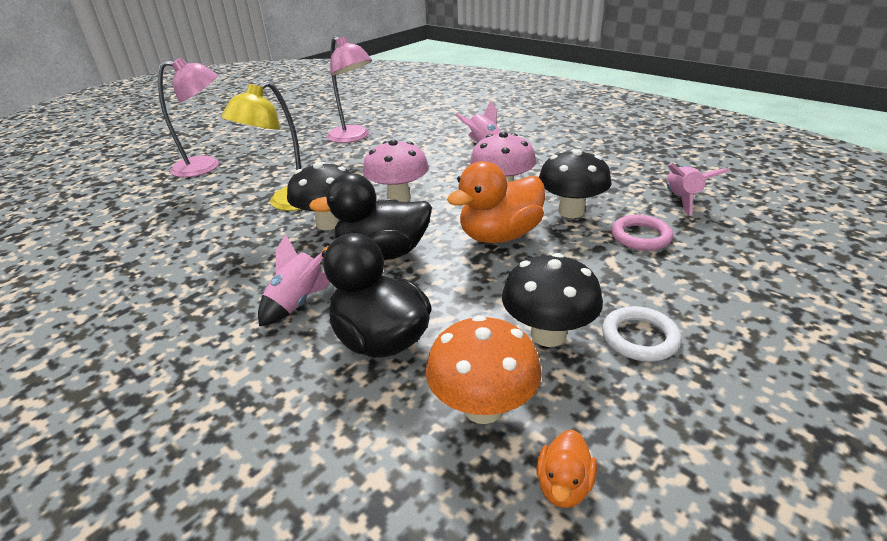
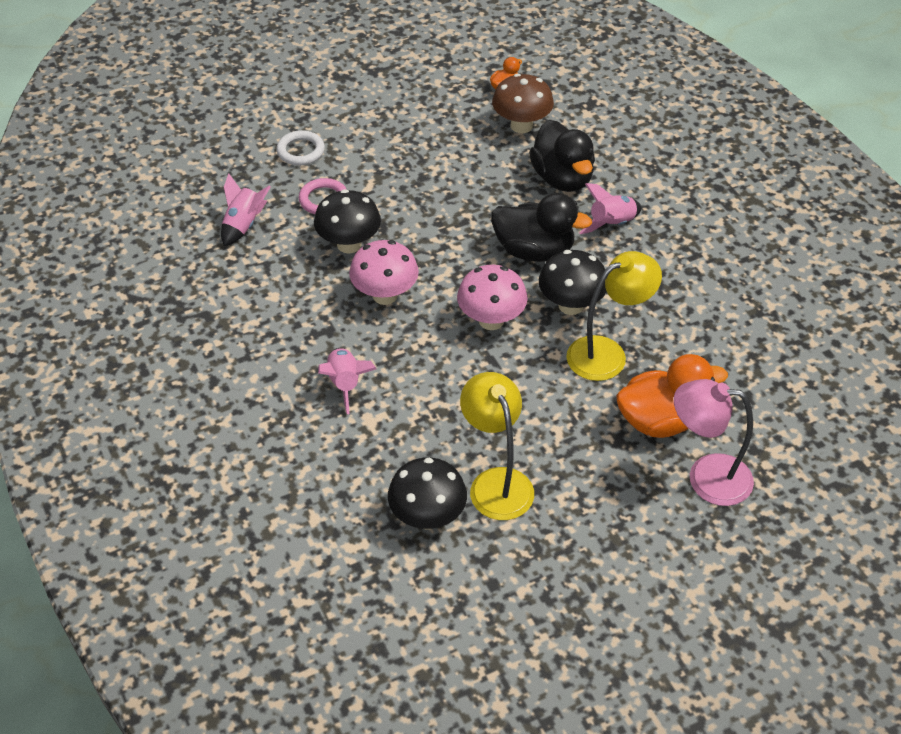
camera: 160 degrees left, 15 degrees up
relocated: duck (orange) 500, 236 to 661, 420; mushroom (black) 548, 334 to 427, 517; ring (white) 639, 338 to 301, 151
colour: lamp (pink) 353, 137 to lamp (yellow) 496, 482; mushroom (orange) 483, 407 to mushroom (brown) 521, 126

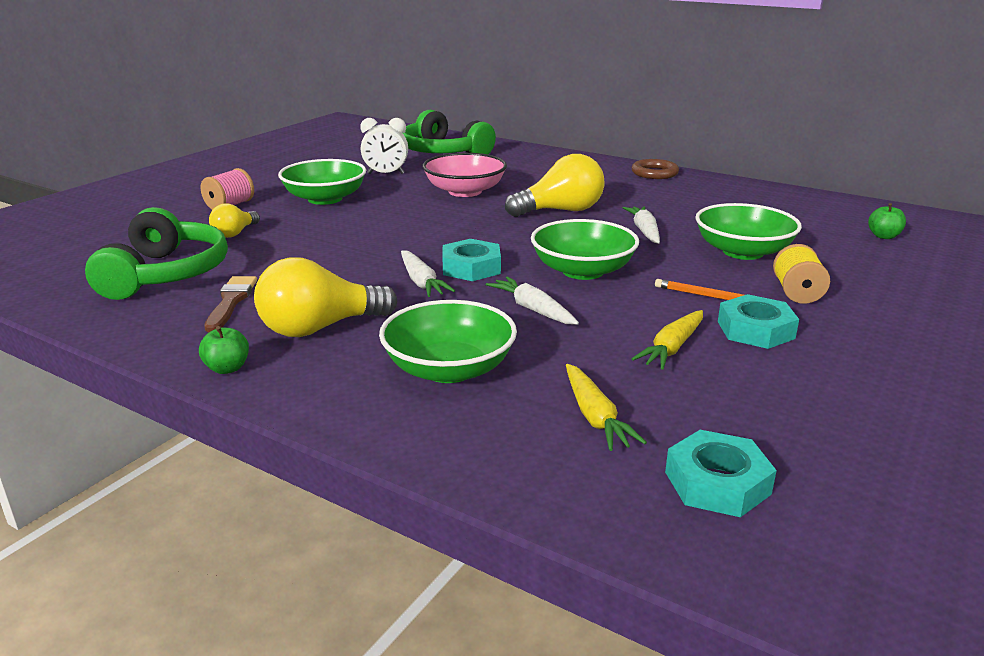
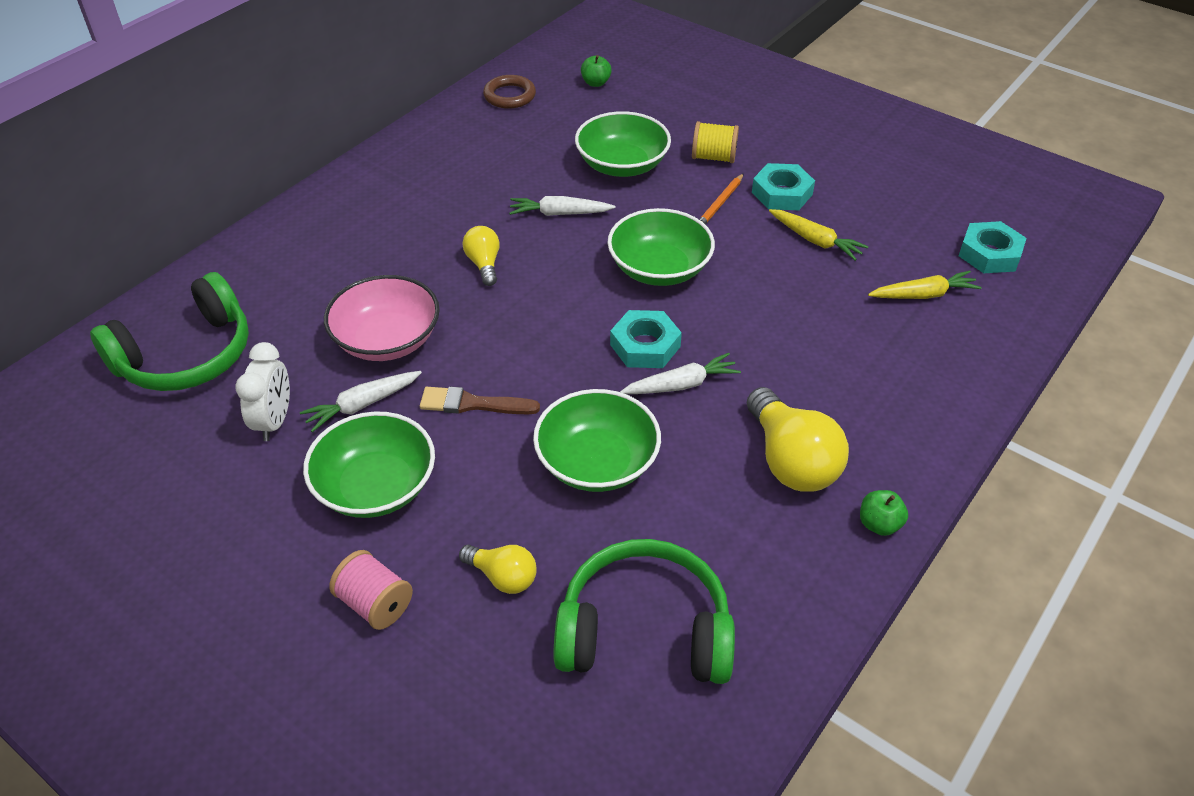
camera: 85 degrees left, 20 degrees up
relocated: ring (brown) 654, 173 to 509, 96; brush (brown) 231, 302 to 473, 404; carrot (white) 532, 309 to 362, 405; bowl (green) 449, 369 to 597, 462
size: light bulb (yellow) 560, 211 = 484, 264 x0.55

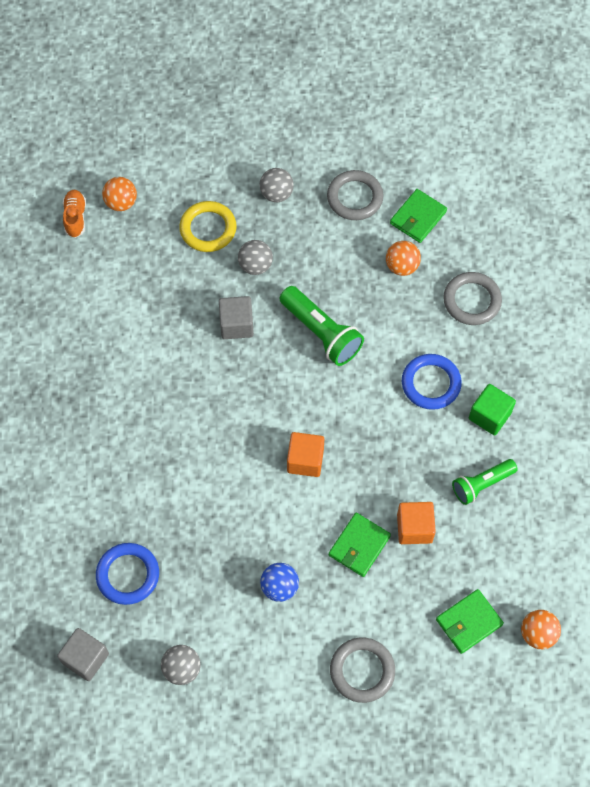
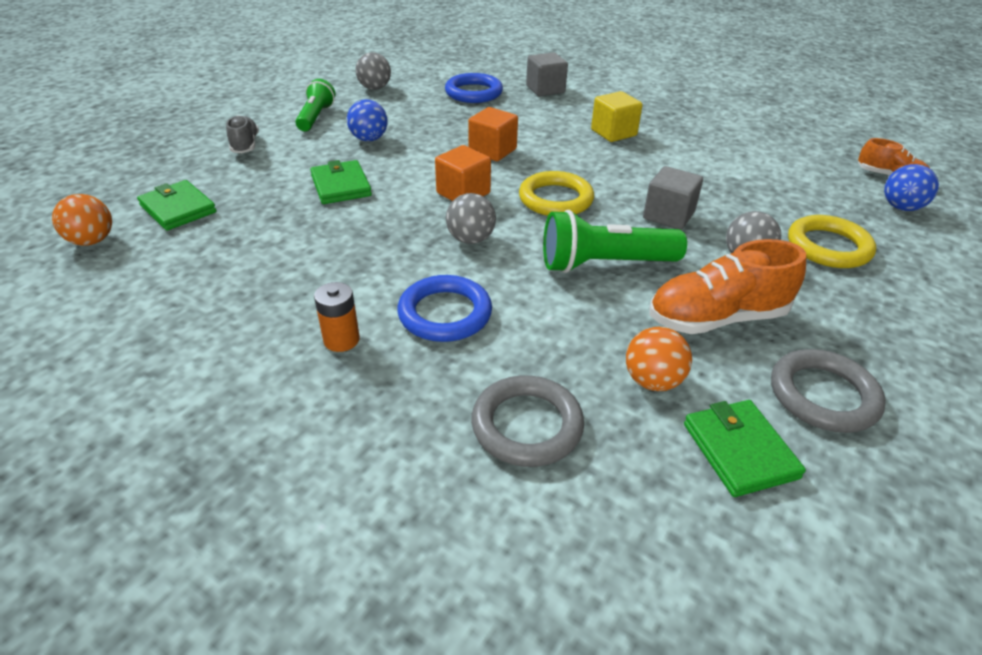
camera: 125 degrees right, 25 degrees down
appeared: cube (yellow) 613, 133; ring (yellow) 555, 199; shoe (orange) 716, 318
relocated: ball (grey) 276, 194 to 470, 239; flashlight (green) 481, 484 to 316, 117; cube (orange) 414, 528 to 492, 151; cube (grey) 85, 658 to 545, 89
exchanged: cube (green) 489, 416 to battery (orange) 341, 340; ring (grey) 362, 671 to shoe (grey) 245, 145
colour: ball (orange) 121, 203 to ball (blue) 901, 207
spun: wallet (green) 469, 622 = 178, 209 45 degrees counterclockwise

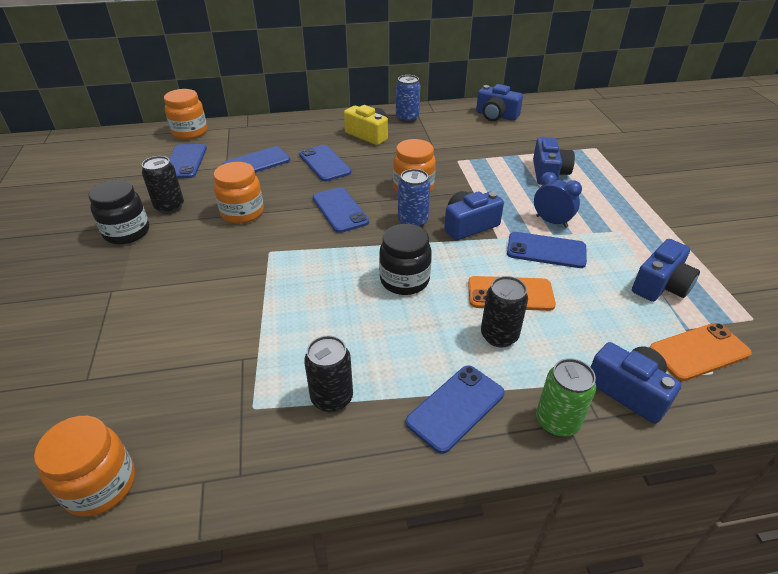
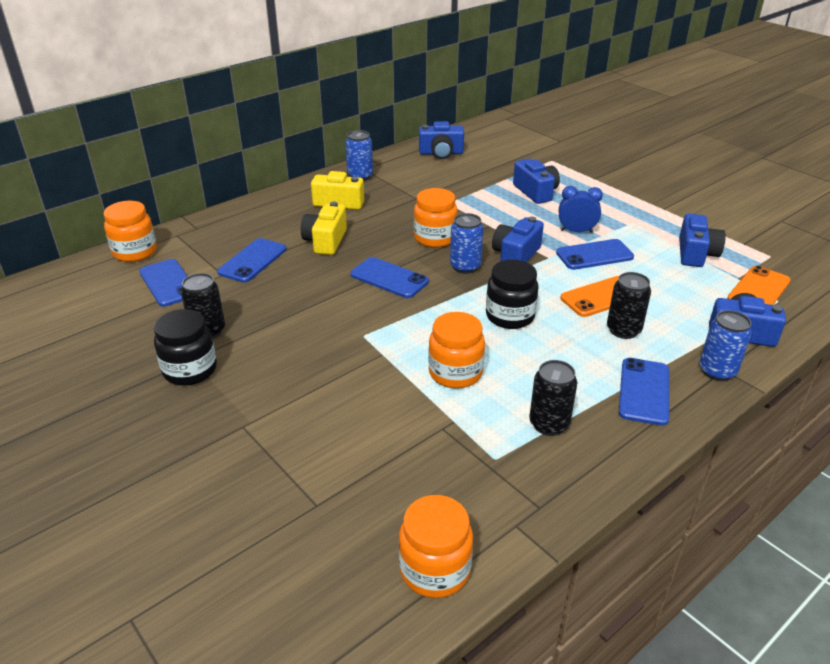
camera: 30 degrees left, 5 degrees down
relocated: jar (orange) 242, 213 to 455, 373
exchanged: phone (blue) 324, 163 to camera (yellow) 325, 241
colour: can (green) 557, 422 to can (blue) 717, 371

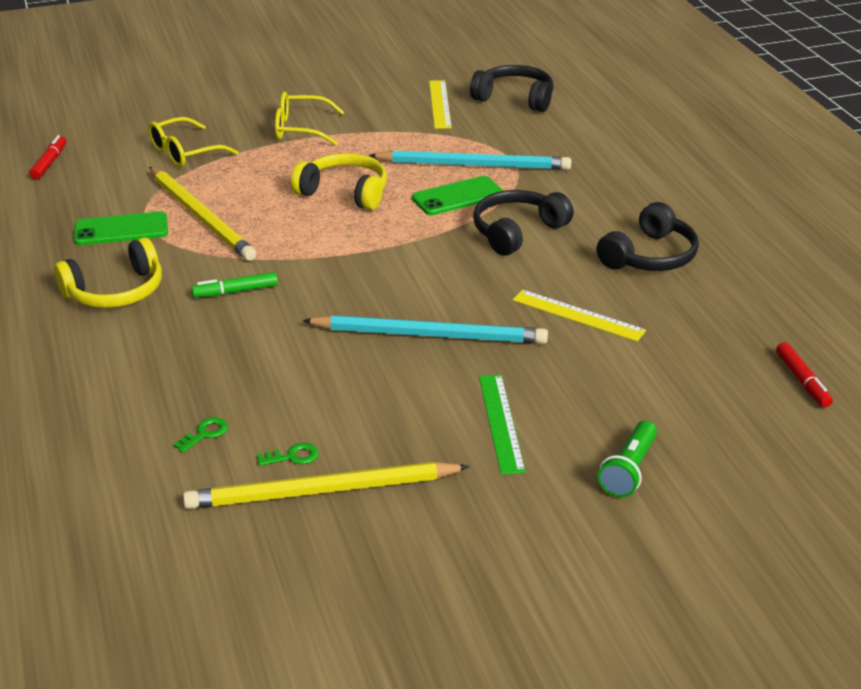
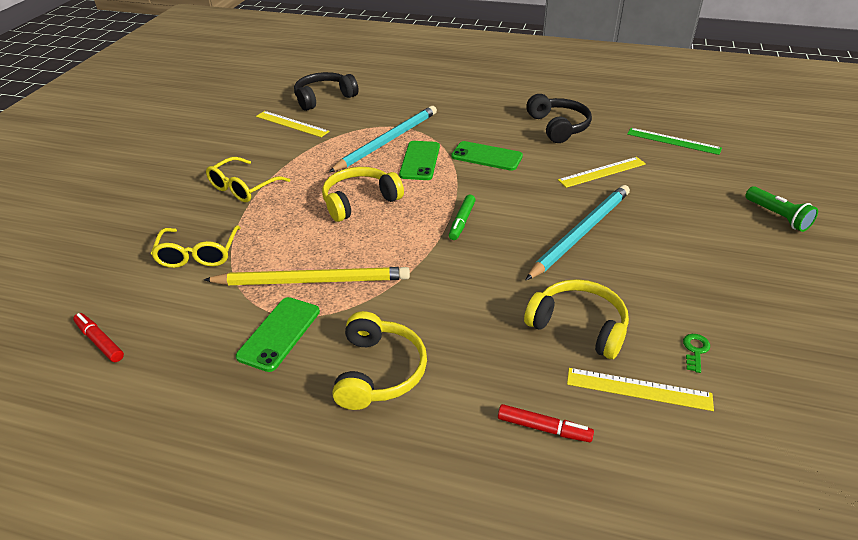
camera: 55 degrees left, 5 degrees up
missing: pencil (yellow) 322, 491
appeared: headphones (yellow) 578, 326
relocated: marker (green) 236, 291 to 462, 221; marker (red) 802, 381 to 544, 428; ruler (green) 501, 422 to 673, 141
exchanged: headphones (black) 517, 232 to phone (green) 486, 156; key (green) 205, 434 to ruler (yellow) 638, 389

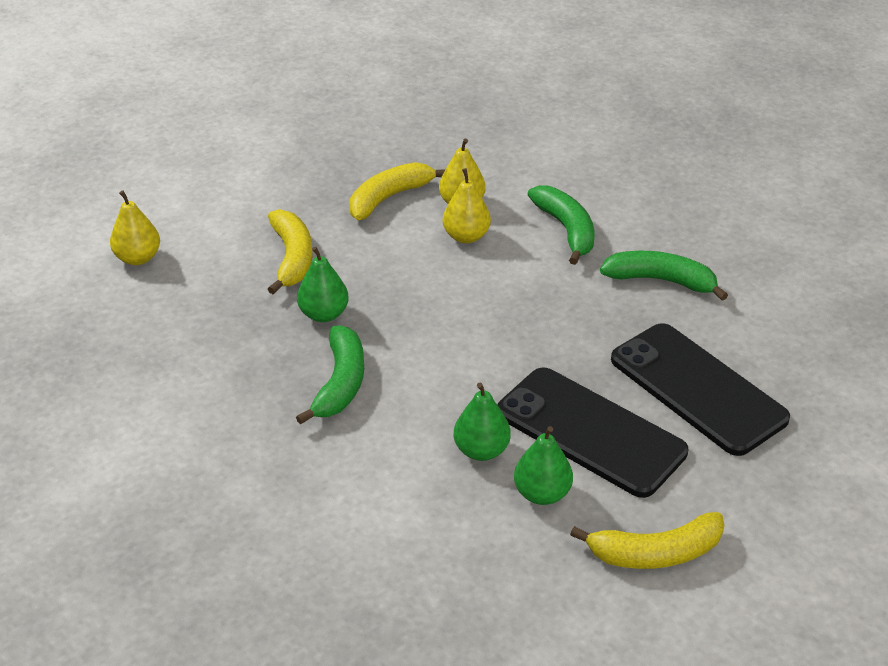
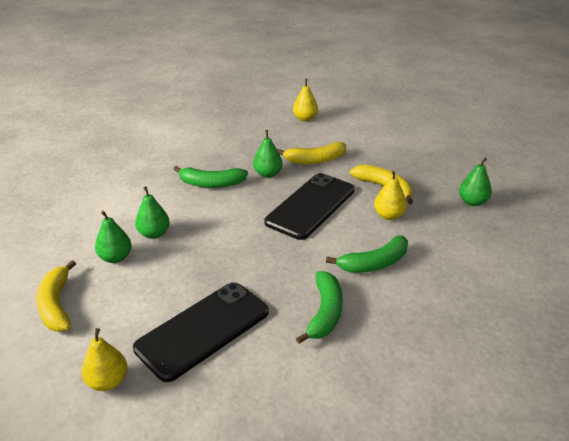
camera: 85 degrees right, 5 degrees down
appeared: pear (green) 472, 202
relocated: pear (yellow) 466, 236 to 108, 381; phone (black) 590, 432 to 311, 206

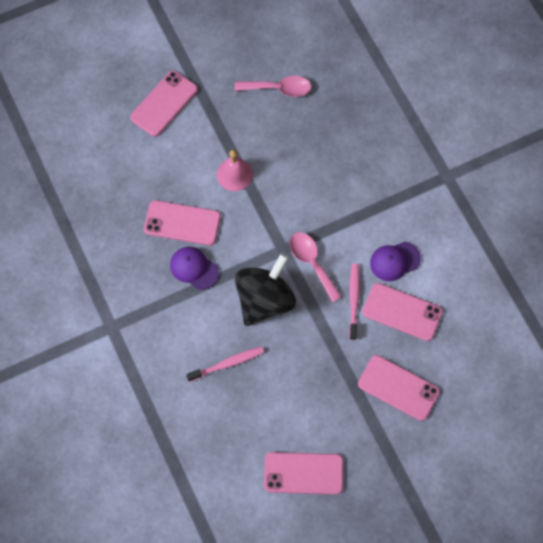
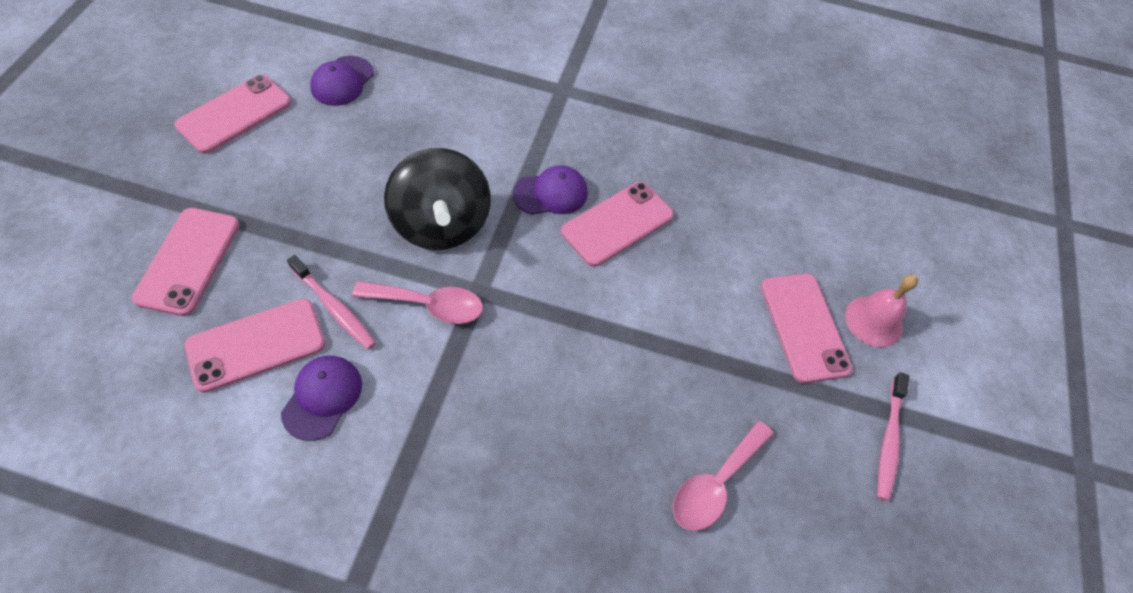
camera: 125 degrees right, 10 degrees down
appeared: cap (purple) 342, 81
relocated: bell (pink) 234, 174 to 873, 321; toothbrush (pink) 227, 364 to 889, 440
spun: phone (pink) 398, 388 = 188, 261 60 degrees counterclockwise

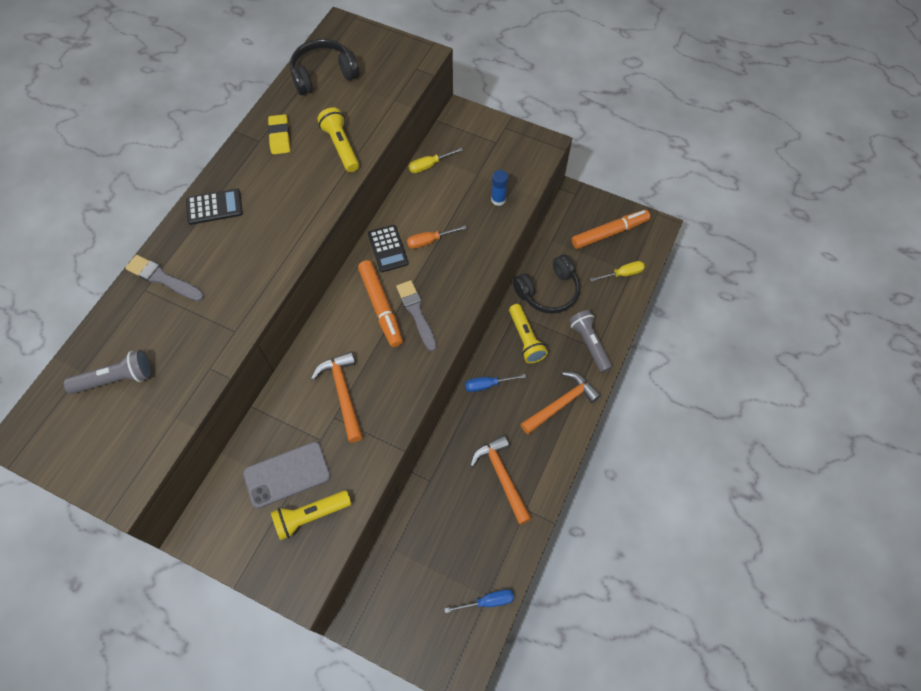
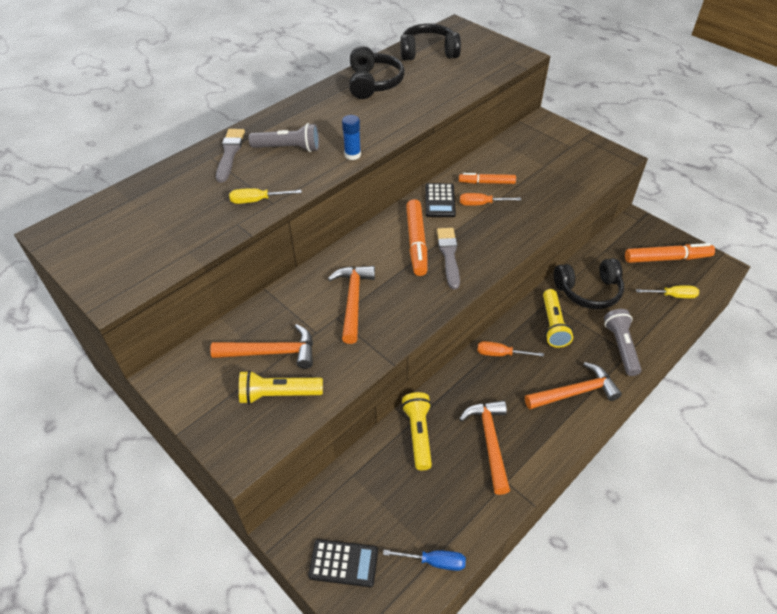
camera: 20 degrees right, 15 degrees down
appeared: marker (orange) 486, 182
relocated: flashlight (yellow) 341, 146 to 418, 434; screwdriver (yellow) 429, 165 to 257, 200; glue stick (blue) 498, 199 to 352, 155; calculator (black) 214, 207 to 343, 563; flashlight (grey) 116, 379 to 288, 148
exchanged: eraser (yellow) 280, 137 to headphones (black) 373, 83; phone (grey) 287, 474 to hammer (orange) 271, 352
colour: screwdriver (blue) 487, 385 to screwdriver (orange) 501, 354
spun: brush (grey) 163, 278 = 230, 153 45 degrees clockwise

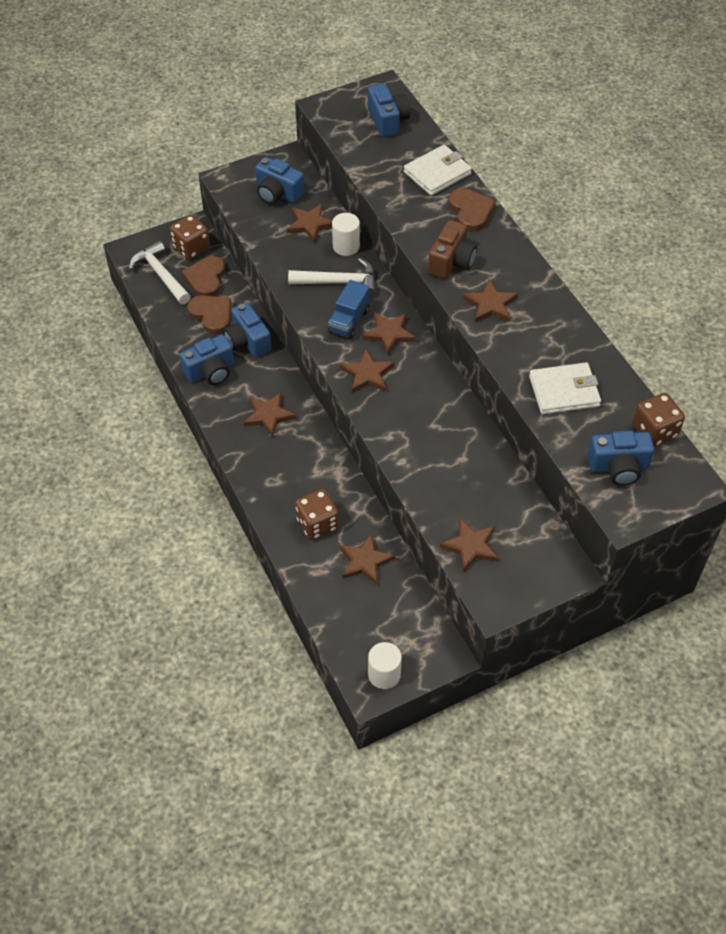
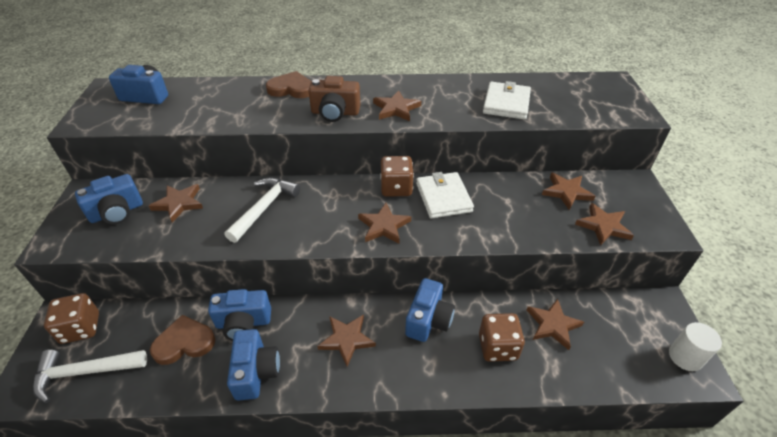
camera: 65 degrees left, 10 degrees down
missing: cylinder (white) 346, 246; heart (brown) 206, 279; truck (blue) 349, 321
relocated: wallet (white) 437, 173 to 443, 197; star (brown) 389, 334 to 566, 192; dice (brown) 654, 431 to 396, 188; camera (blue) 618, 467 to 428, 320
spun: camera (brown) 451, 262 = 335, 113 135 degrees clockwise

